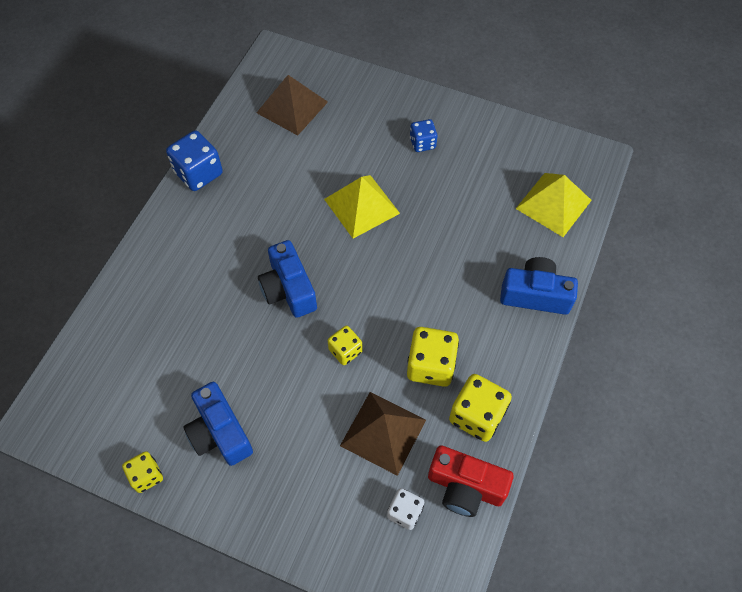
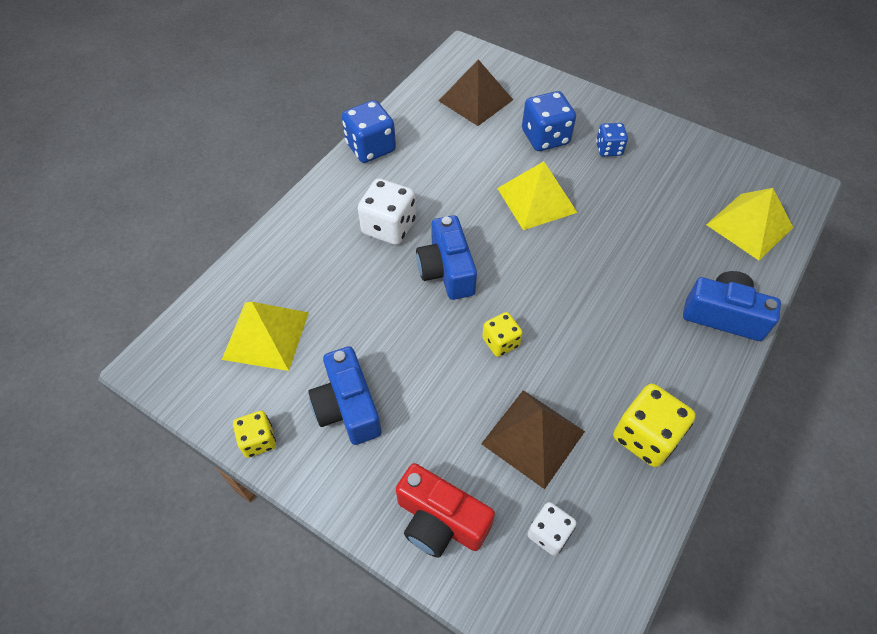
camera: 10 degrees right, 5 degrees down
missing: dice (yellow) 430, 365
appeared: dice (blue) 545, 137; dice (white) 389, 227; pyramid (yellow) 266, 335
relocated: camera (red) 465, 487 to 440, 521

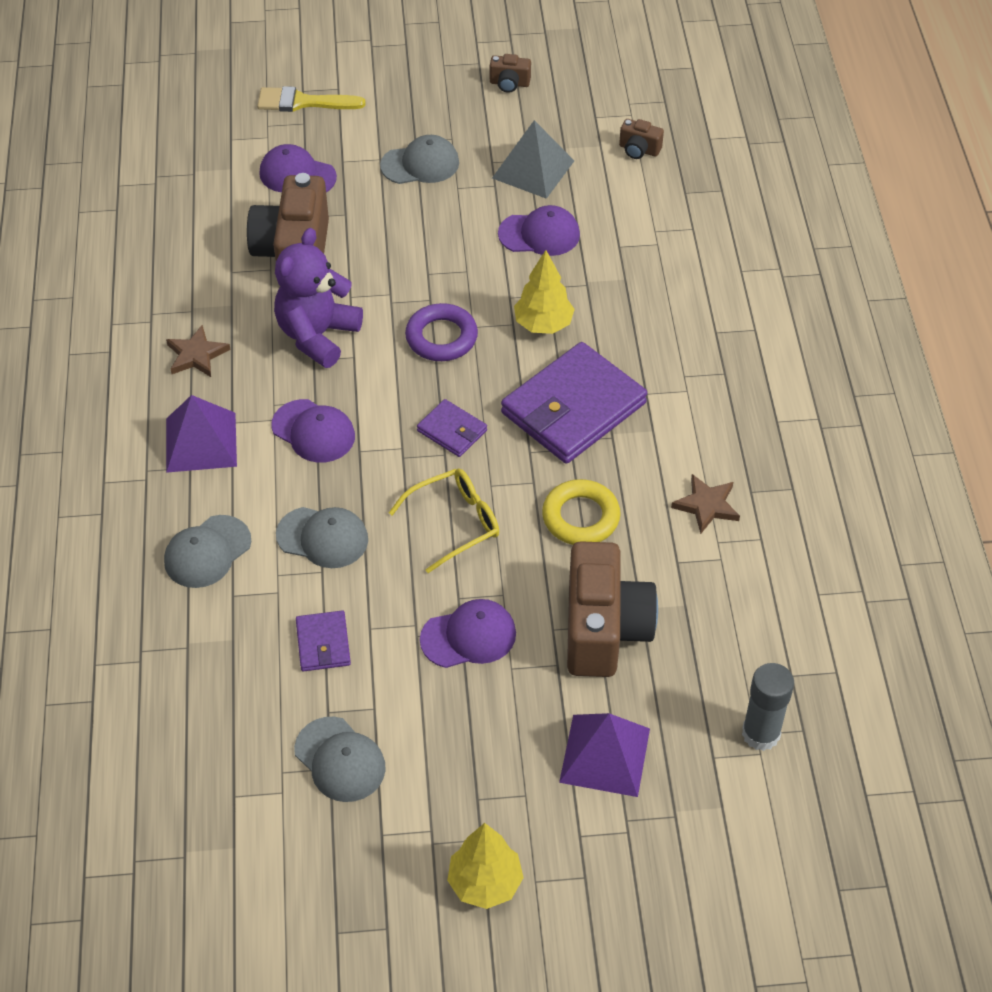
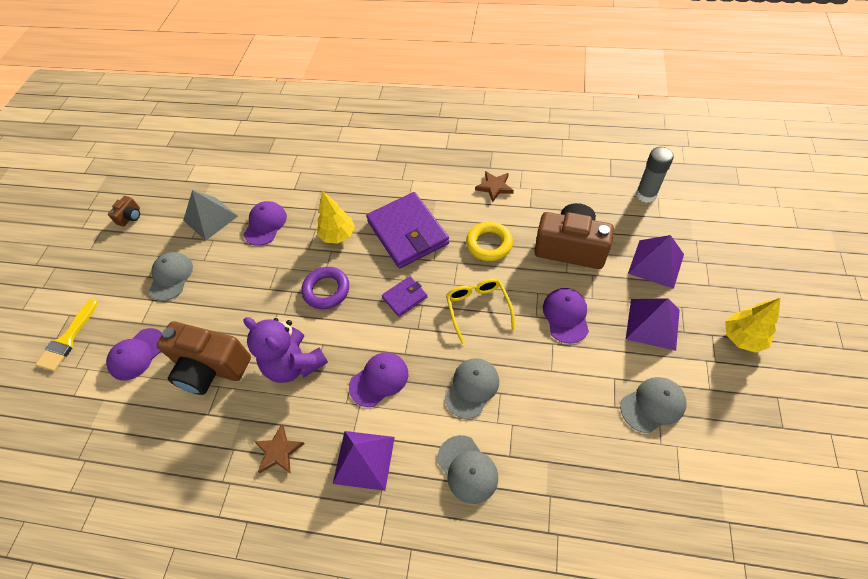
camera: 70 degrees left, 5 degrees up
missing: camera (brown) 639, 150; wallet (purple) 323, 643
appeared: pyramid (purple) 652, 324

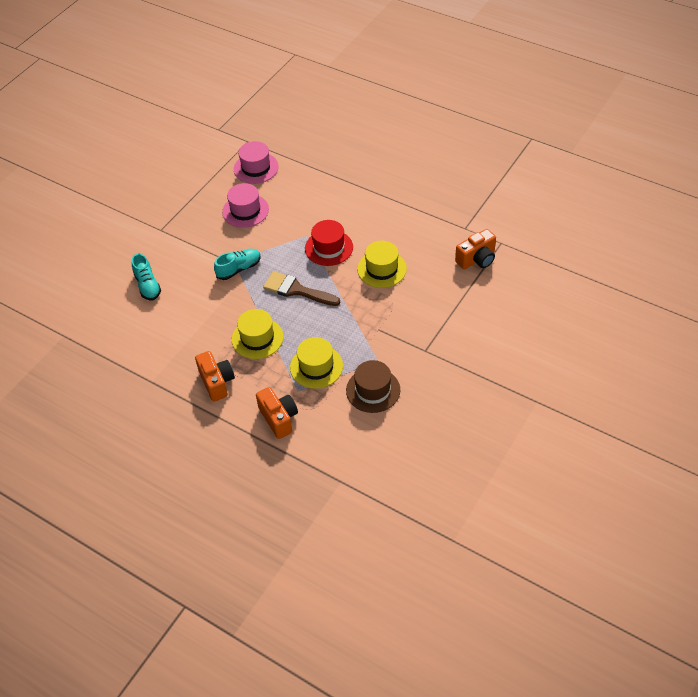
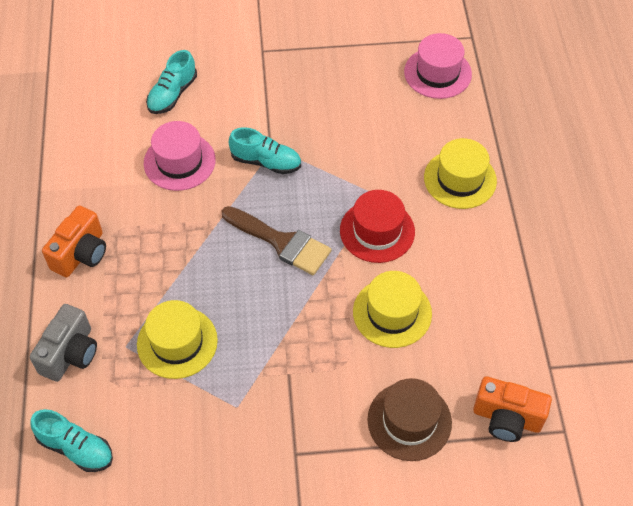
camera: 50 degrees right, 5 degrees up
appeared: shoe (turquoise) 76, 448
relocated: hat (pink) 245, 210 to 179, 161; hat (yellow) 257, 338 to 460, 179; hat (brown) 373, 390 to 409, 421
colour: camera (orange) 279, 418 to camera (grey) 70, 354
spun: brush (brown) 297, 290 = 281, 242 135 degrees clockwise

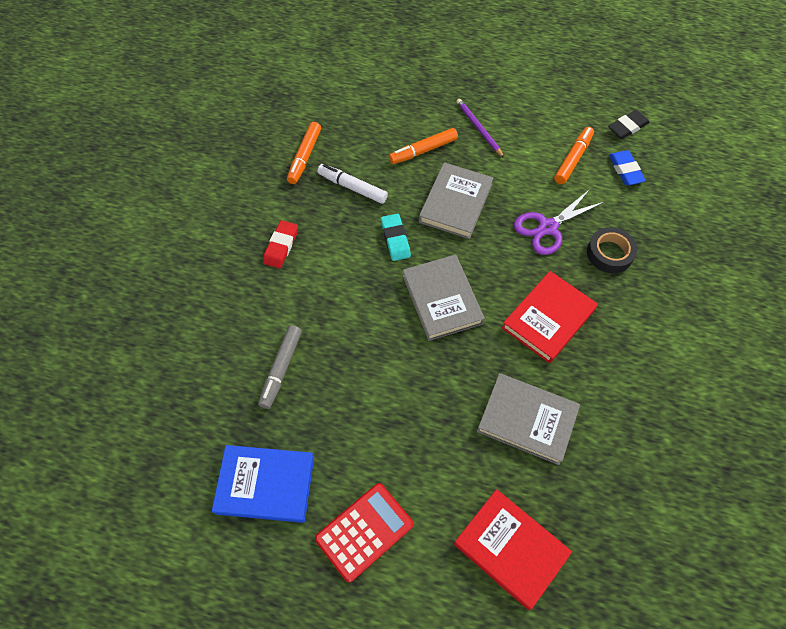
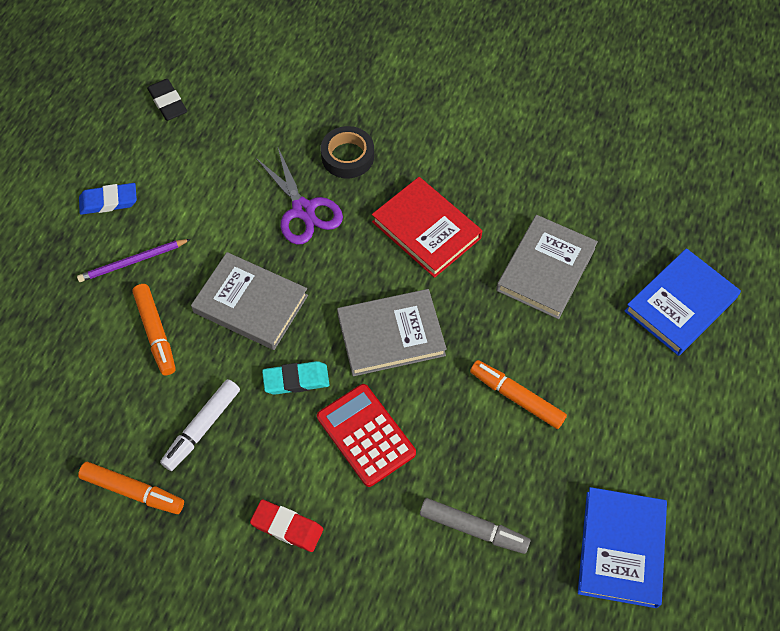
camera: 85 degrees left, 0 degrees up
relocated: marker (orange) 573, 159 to 516, 397; eraser (blue) 625, 170 to 108, 201; calculator (red) 364, 531 to 366, 435
colour: book (red) 510, 549 to book (blue) 680, 304

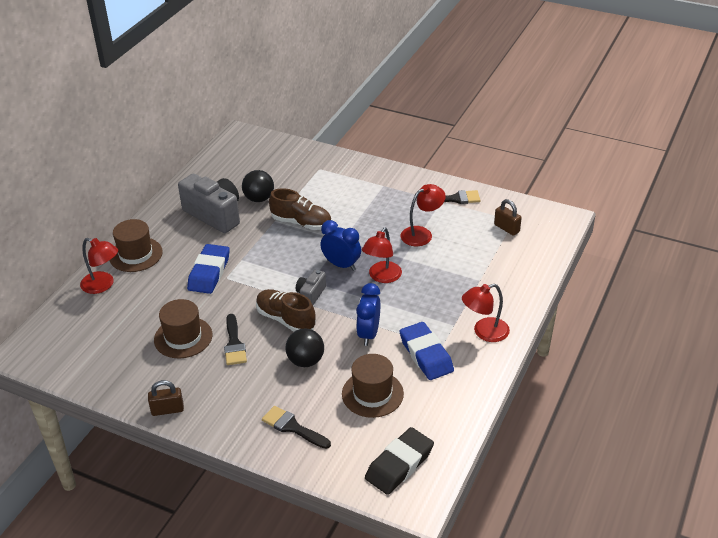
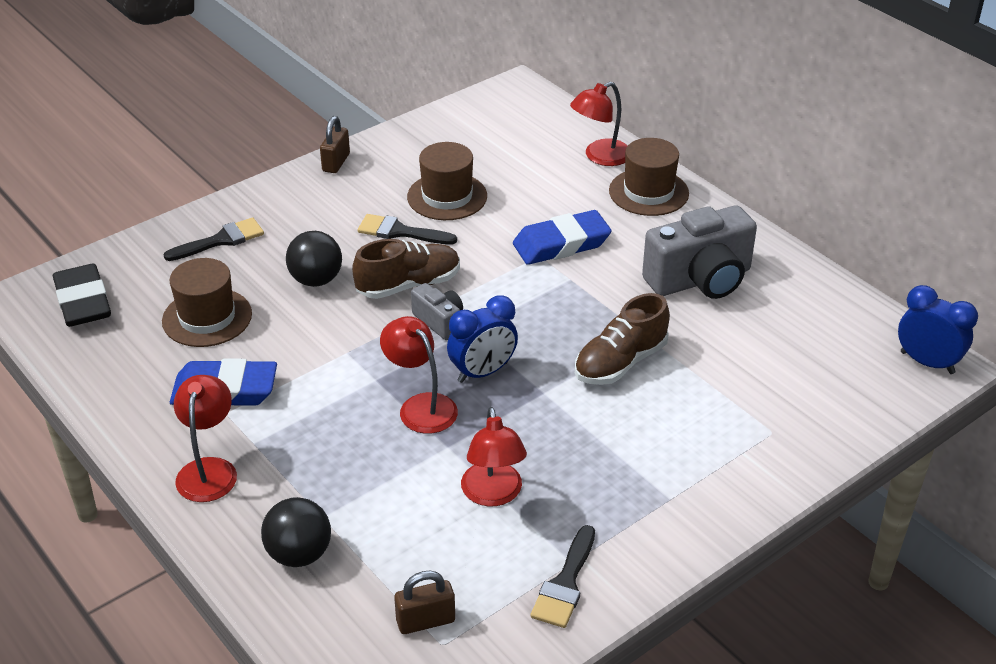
camera: 115 degrees right, 0 degrees up
relocated: ball (black) 259, 199 to 299, 554; clock (blue) 368, 334 to 927, 362
spun: eraser (blue) 209, 272 = 561, 244 60 degrees counterclockwise

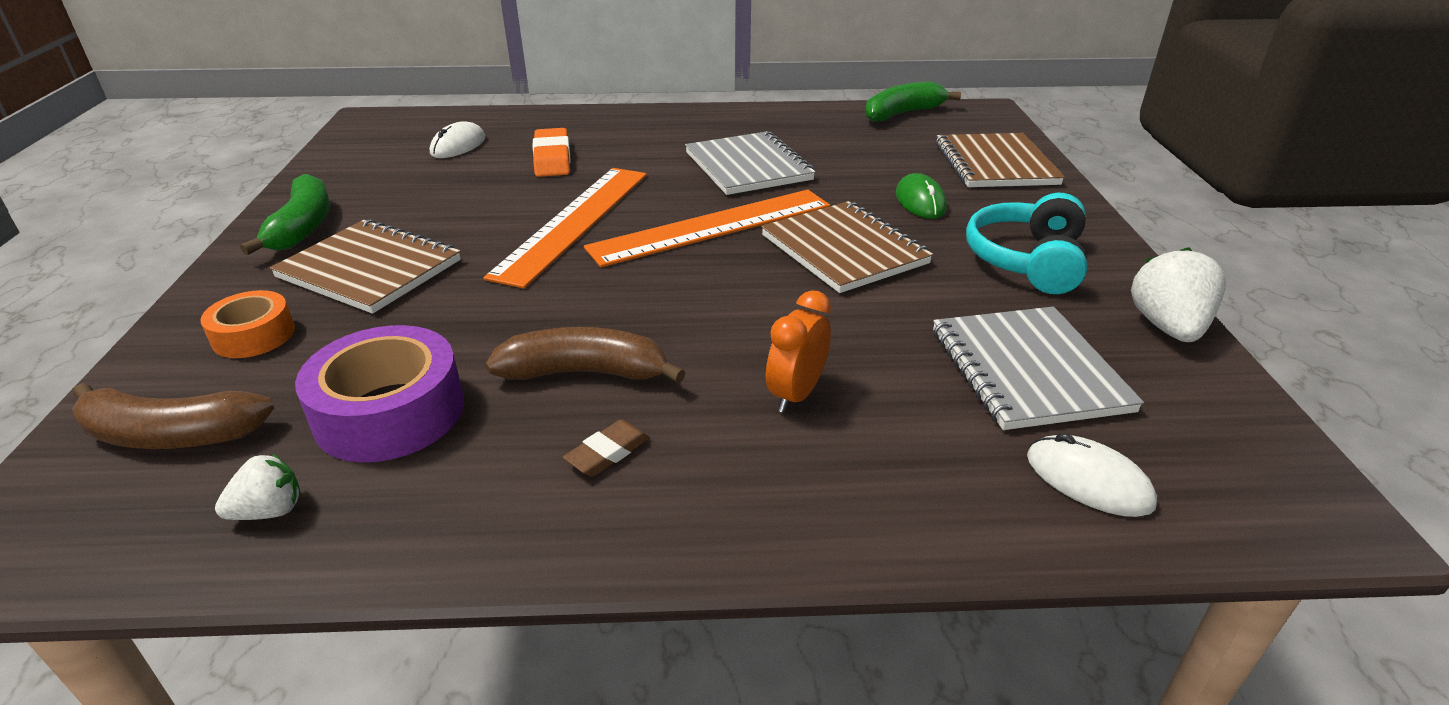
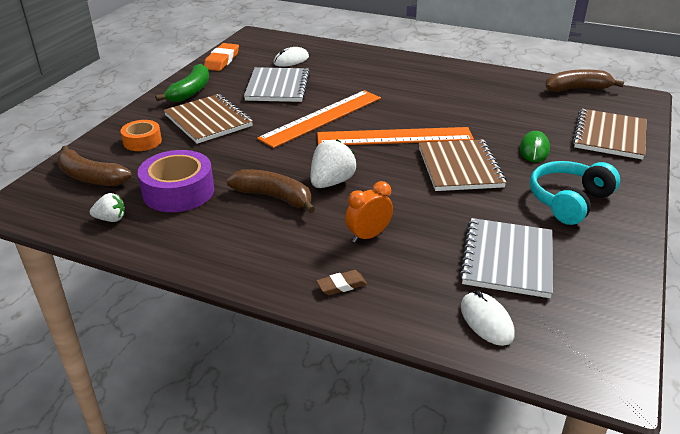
camera: 25 degrees right, 0 degrees up
relocated: eraser (orange) 552, 158 to 222, 60; notebook (grey) 748, 166 to 278, 87; strawberry (white) 1167, 327 to 331, 182; eraser (brown) 607, 452 to 341, 285
colour: banana (green) 902, 113 to banana (brown) 577, 89

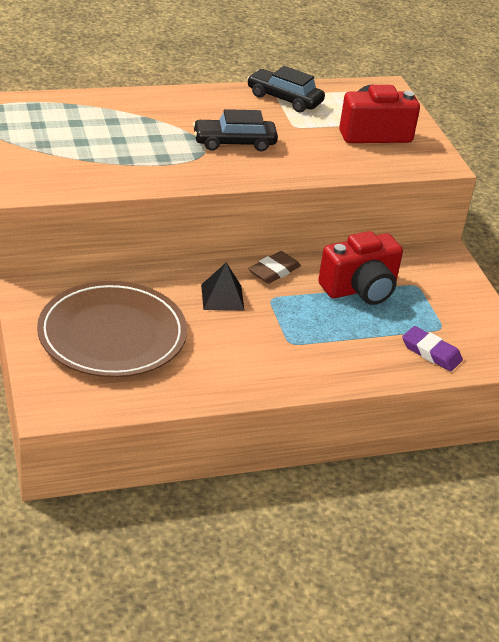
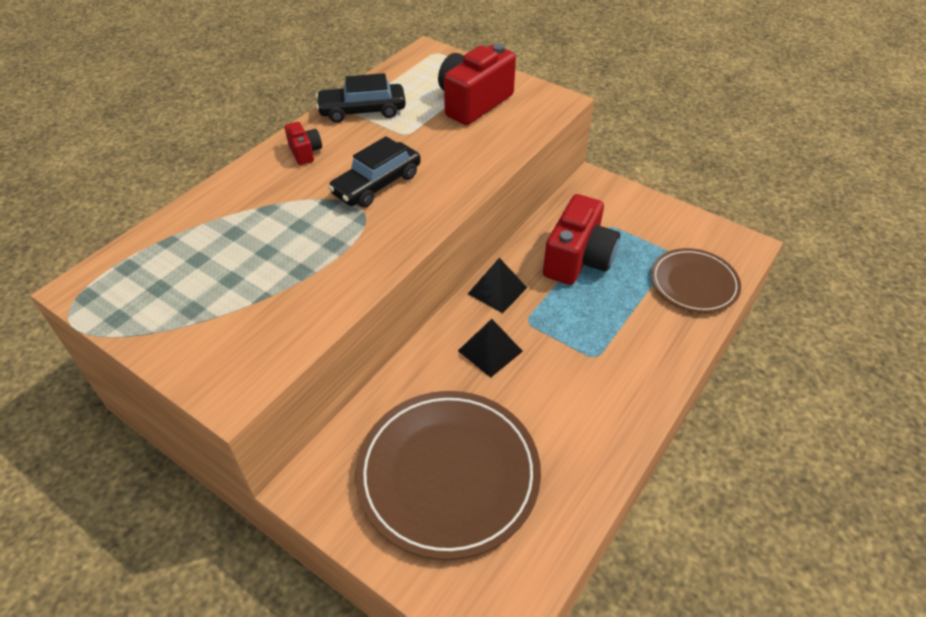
camera: 35 degrees left, 10 degrees up
appeared: camera (red) 305, 152
exchanged: eraser (brown) 274, 271 to pyramid (black) 497, 290; eraser (purple) 431, 352 to plate (brown) 694, 283

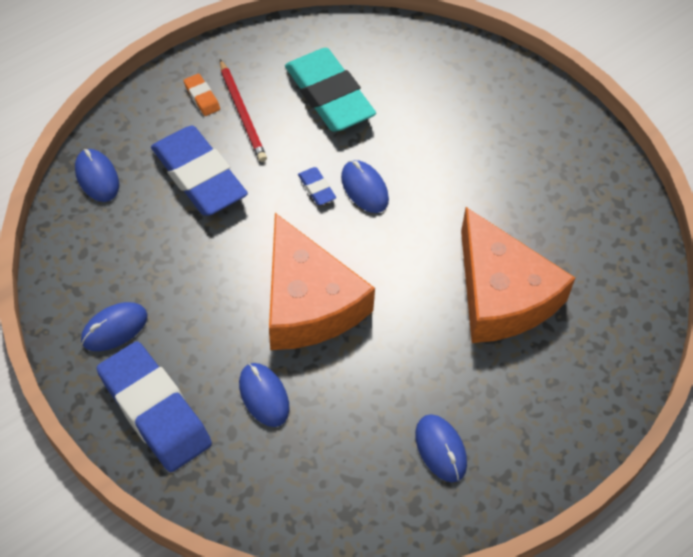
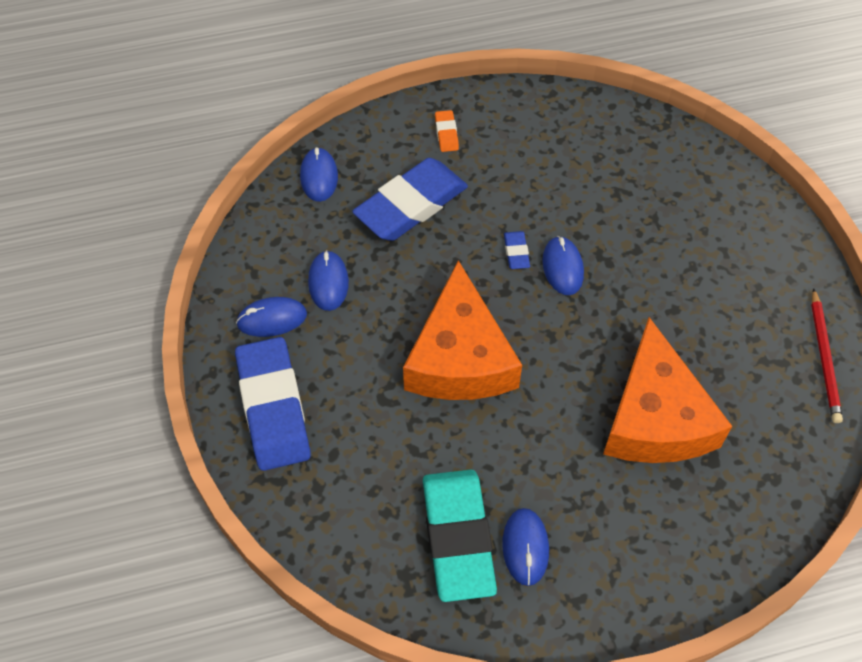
camera: 25 degrees right, 0 degrees up
relocated: eraser (turquoise) 329, 95 to 458, 537; pencil (red) 242, 113 to 824, 358; mouse (blue) 264, 396 to 328, 282
spun: eraser (blue) 199, 176 = 411, 205 60 degrees clockwise

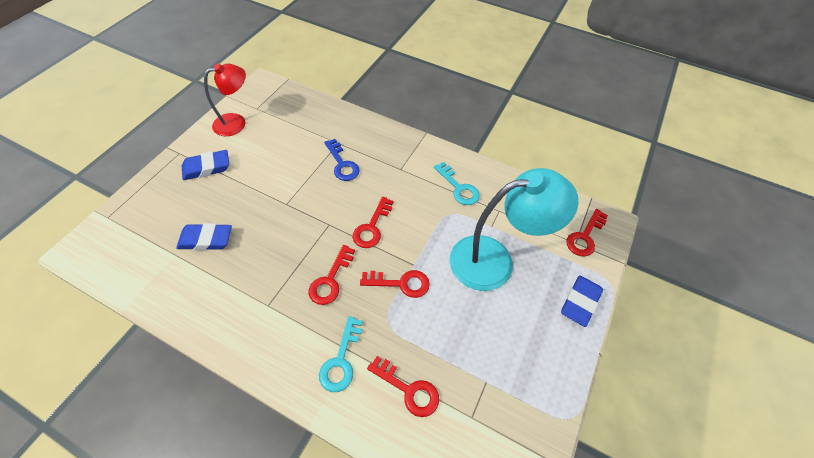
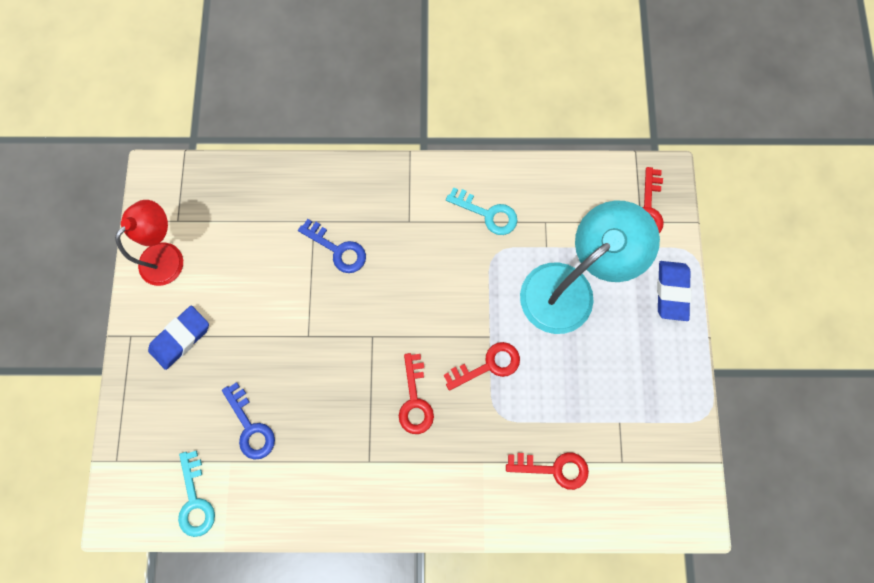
camera: 25 degrees left, 20 degrees up
missing: key (red) 372, 227
relocated: key (turquoise) 341, 360 to 195, 500
exchanged: eraser (blue) 206, 239 to key (blue) 250, 426

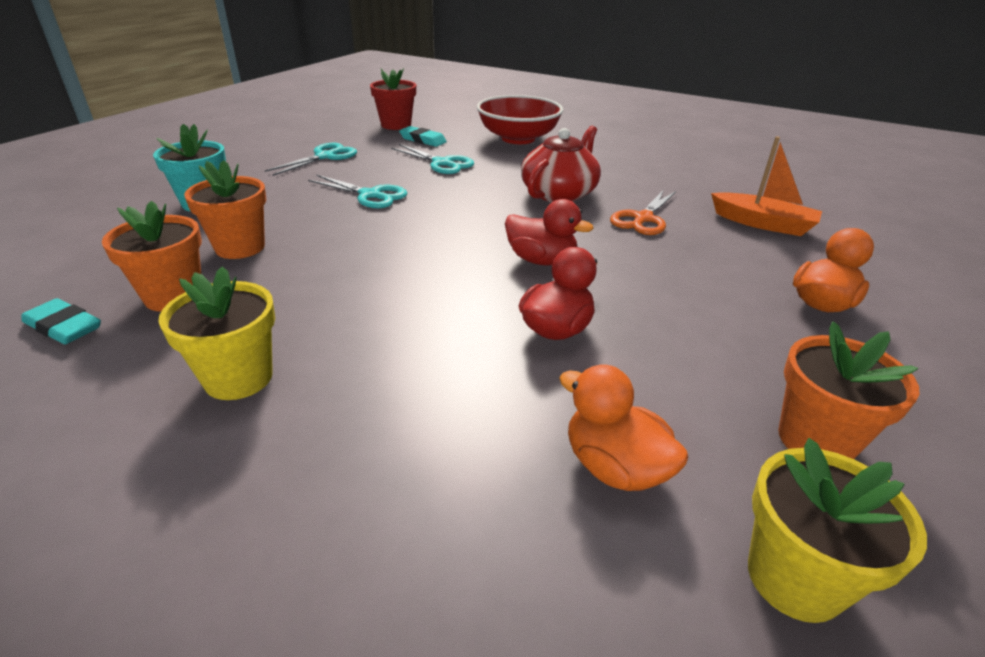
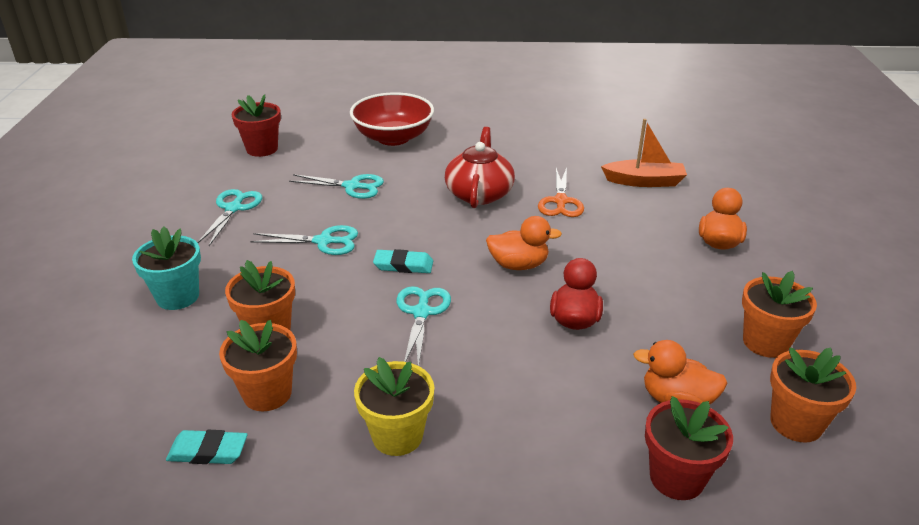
camera: 25 degrees left, 0 degrees up
appeared: scissors (turquoise) 421, 313; flower pot (red) 676, 478
relocated: eraser (turquoise) 423, 140 to 403, 265
colour: duck (red) 541, 260 to duck (orange) 518, 265; flower pot (yellow) 794, 578 to flower pot (orange) 796, 423

